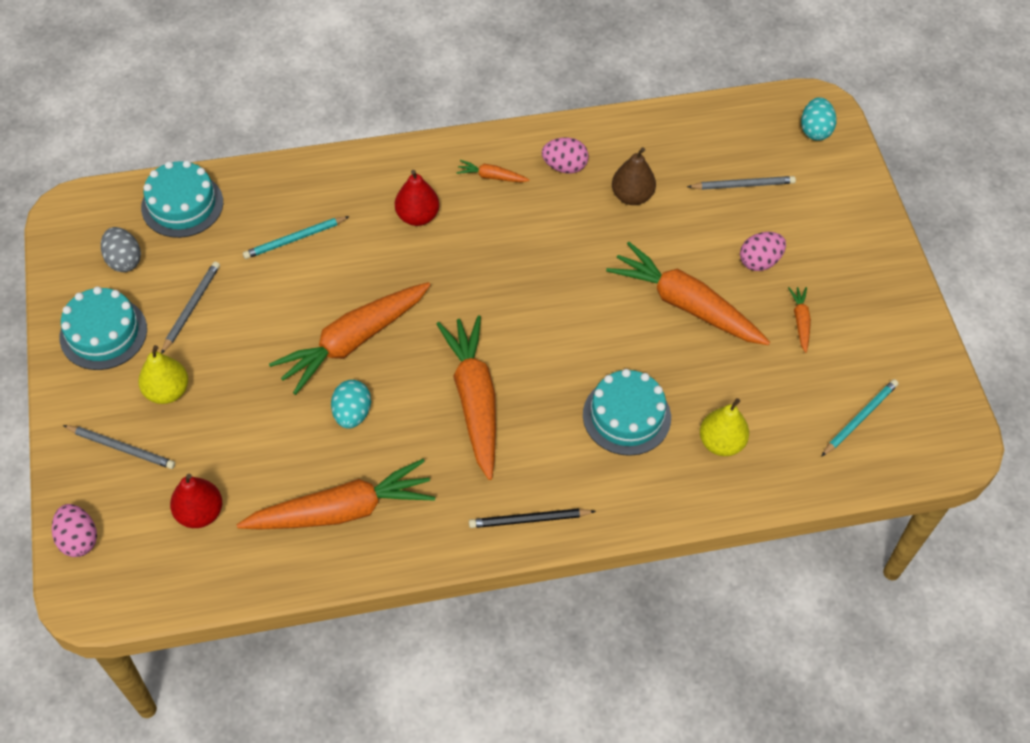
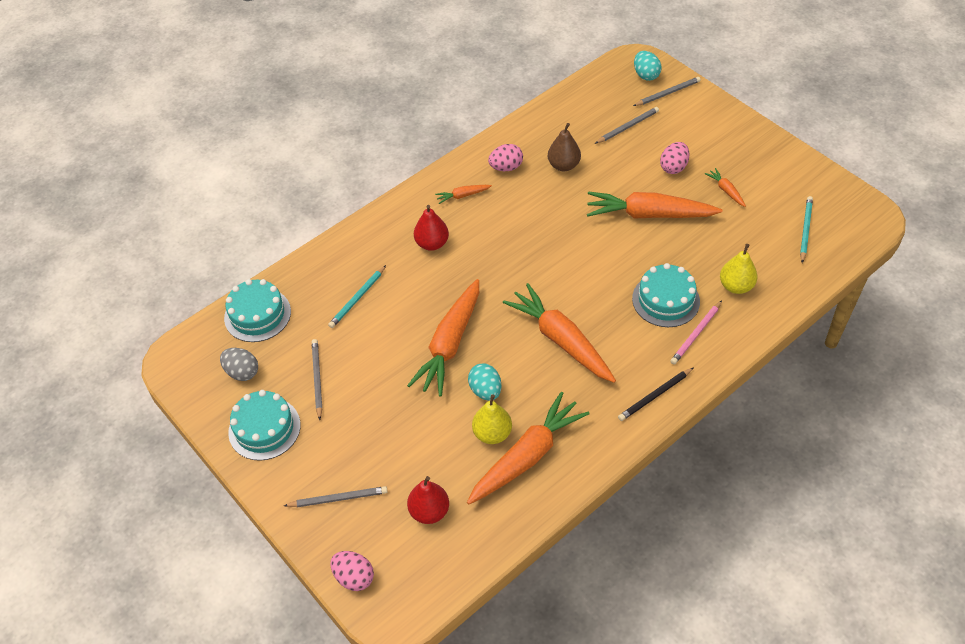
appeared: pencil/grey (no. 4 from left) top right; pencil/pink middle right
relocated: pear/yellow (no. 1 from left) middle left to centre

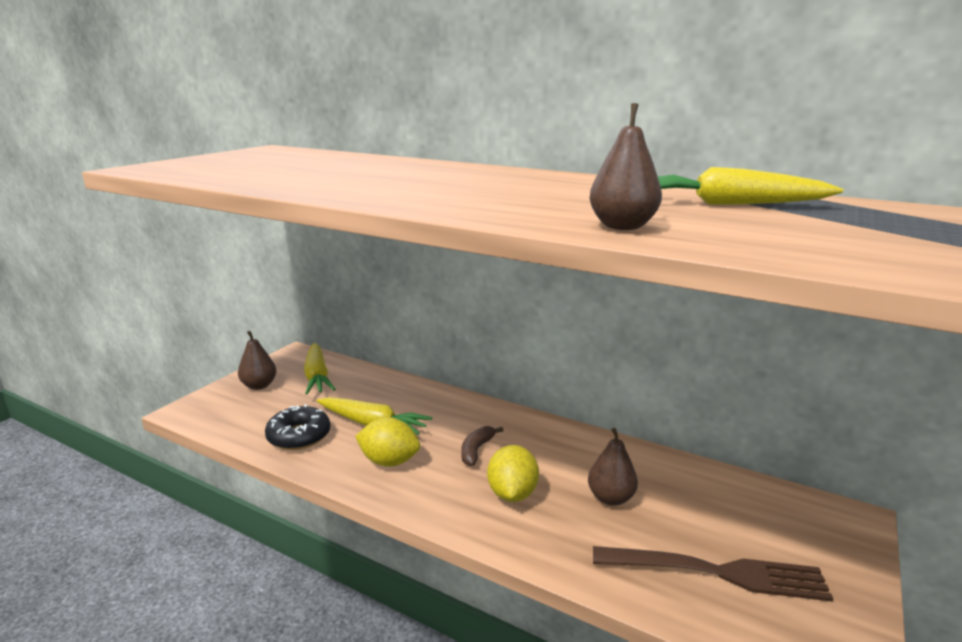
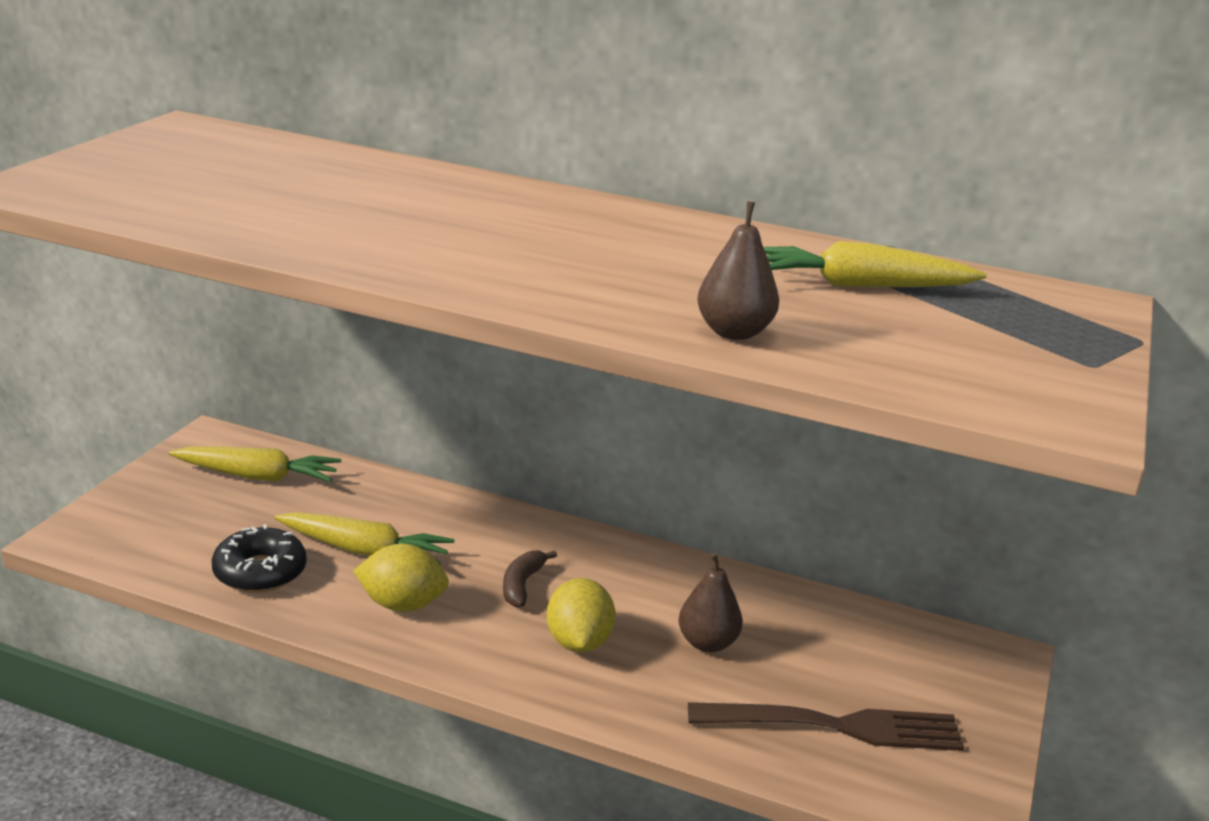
missing: pear/brown (no. 1 from left) middle left
spun: carrot/yellow (no. 1 from left) middle left = middle left 60 degrees counterclockwise

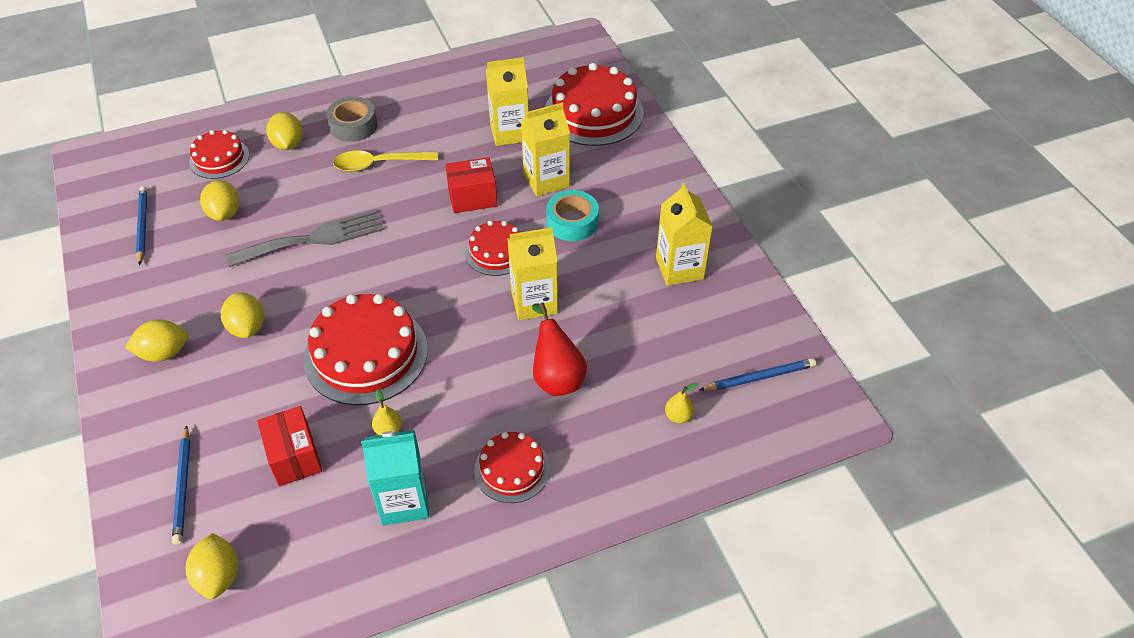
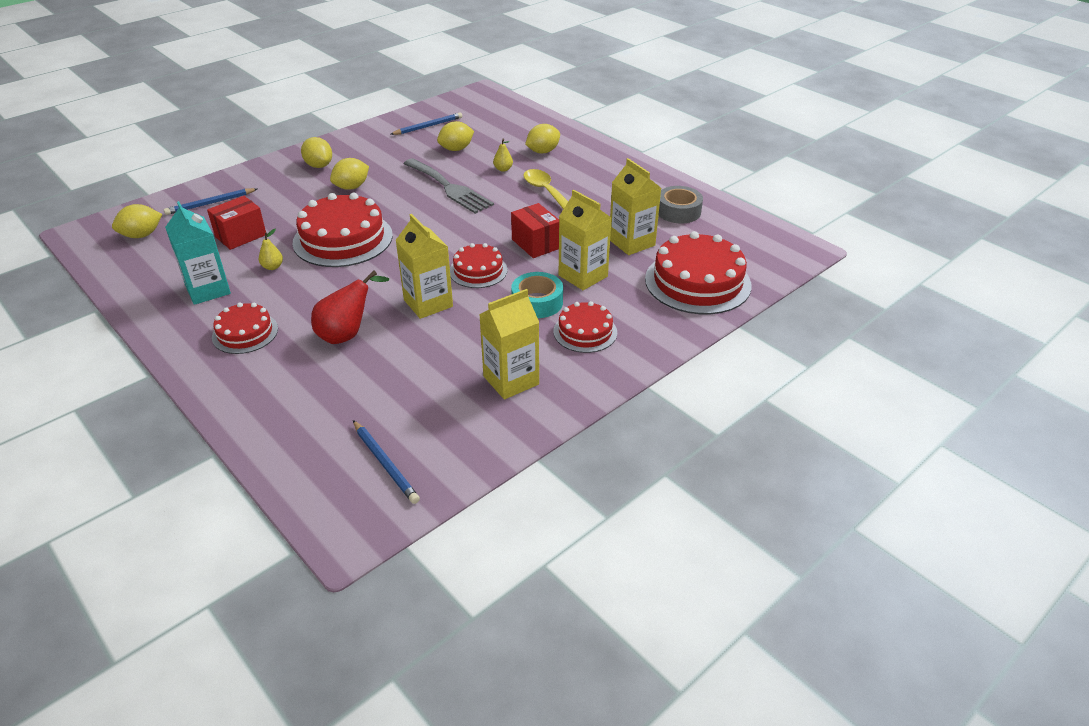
relocated: cake/red (no. 1 from left in the first image) top left to cake/red (no. 4 from left) centre; tape/grey top left to top centre; pear/yellow (no. 2 from left) centre to top centre

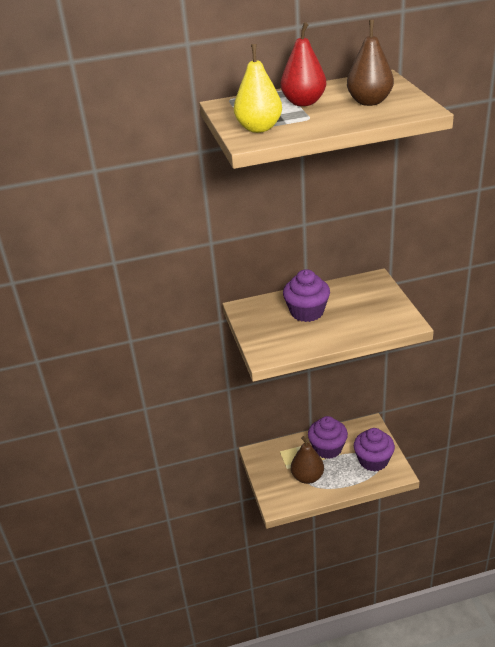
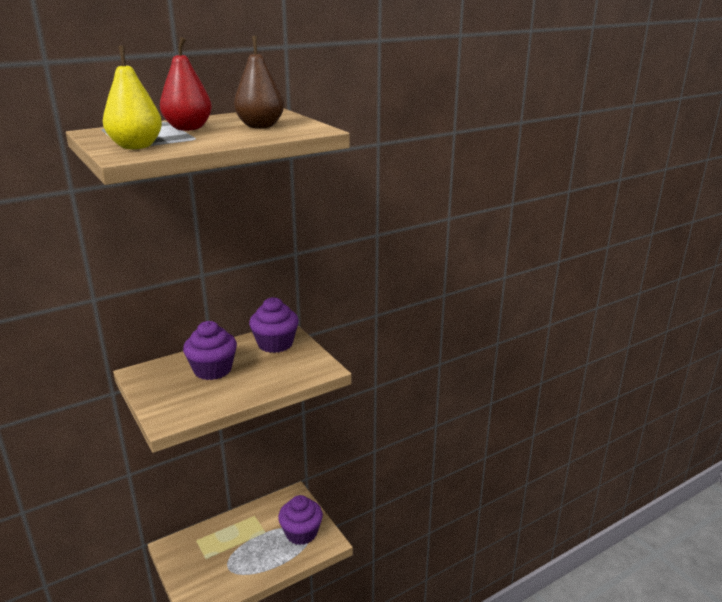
missing: pear/brown (no. 1 from left) bottom centre
relocated: cupcake/purple (no. 2 from left) bottom centre to centre

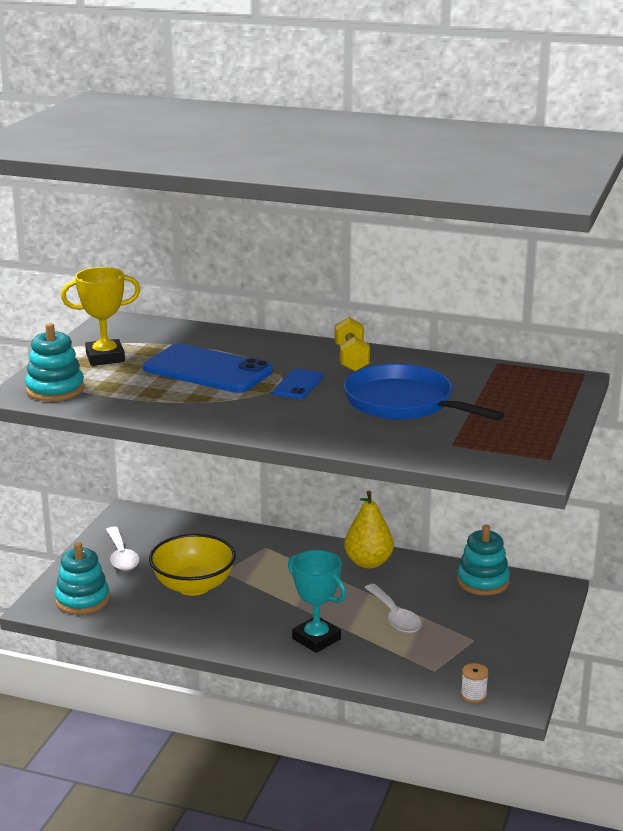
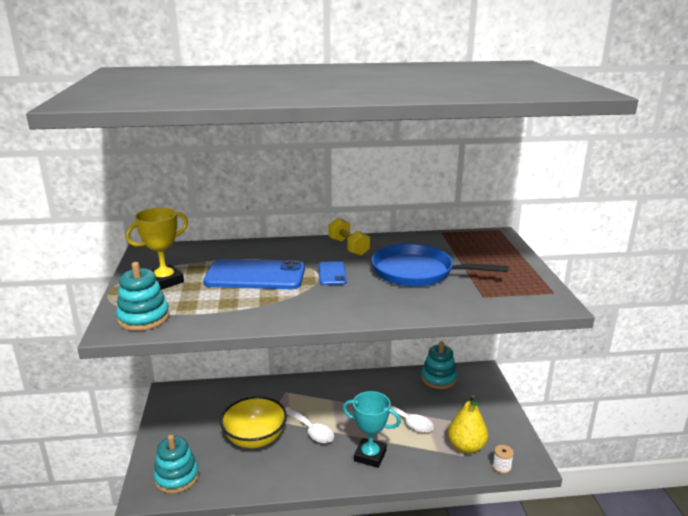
relocated: spoon/white (no. 1 from left) middle left to bottom centre; pear/yellow centre to bottom right

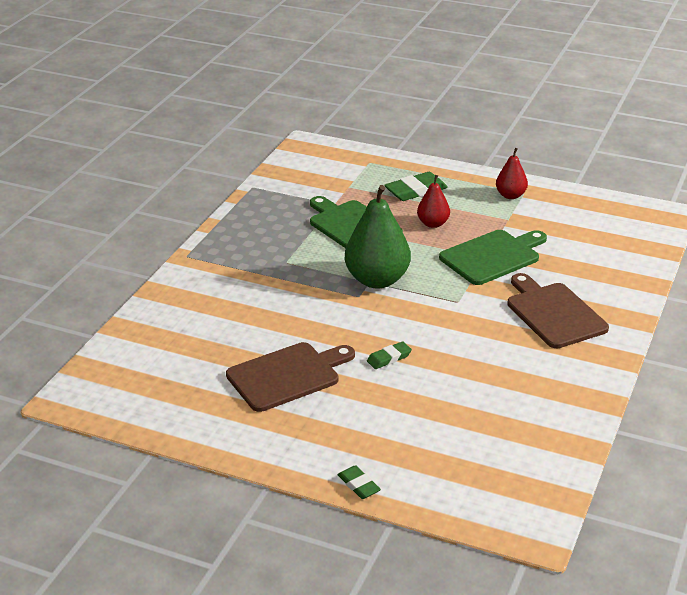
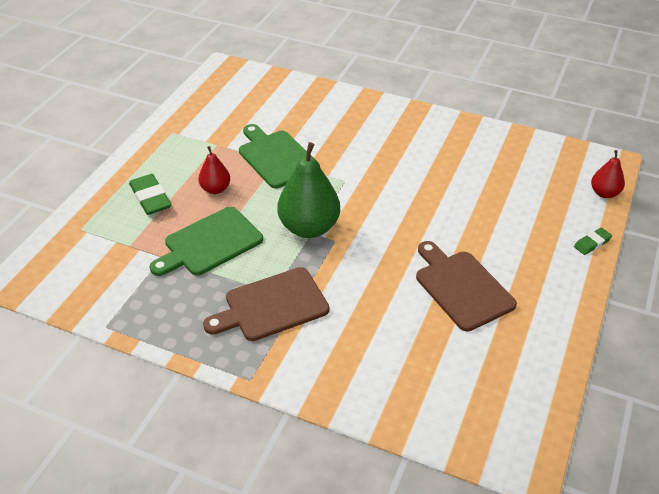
missing: eraser/green (no. 2 from left) centre
relocated: pear/red (no. 2 from left) top right to middle right; cutting board/brown (no. 2 from left in the first image) middle right to cutting board/brown (no. 1 from left) centre

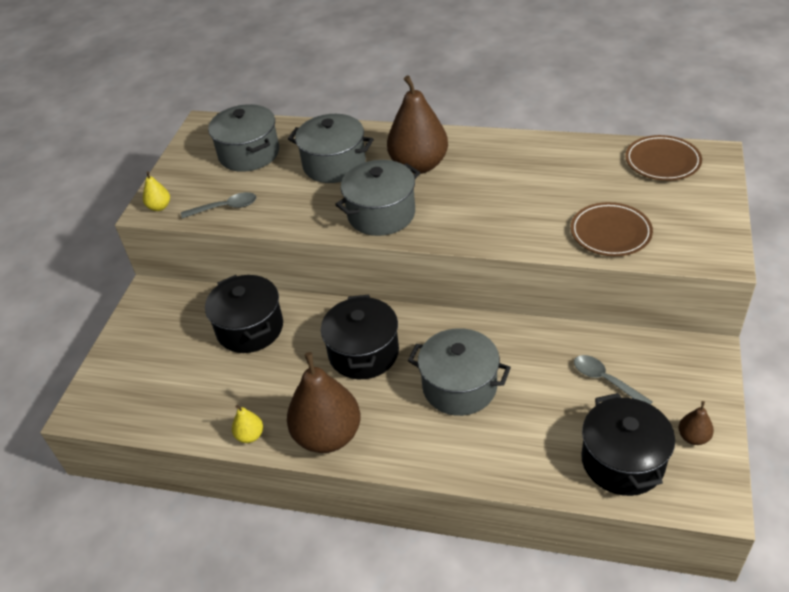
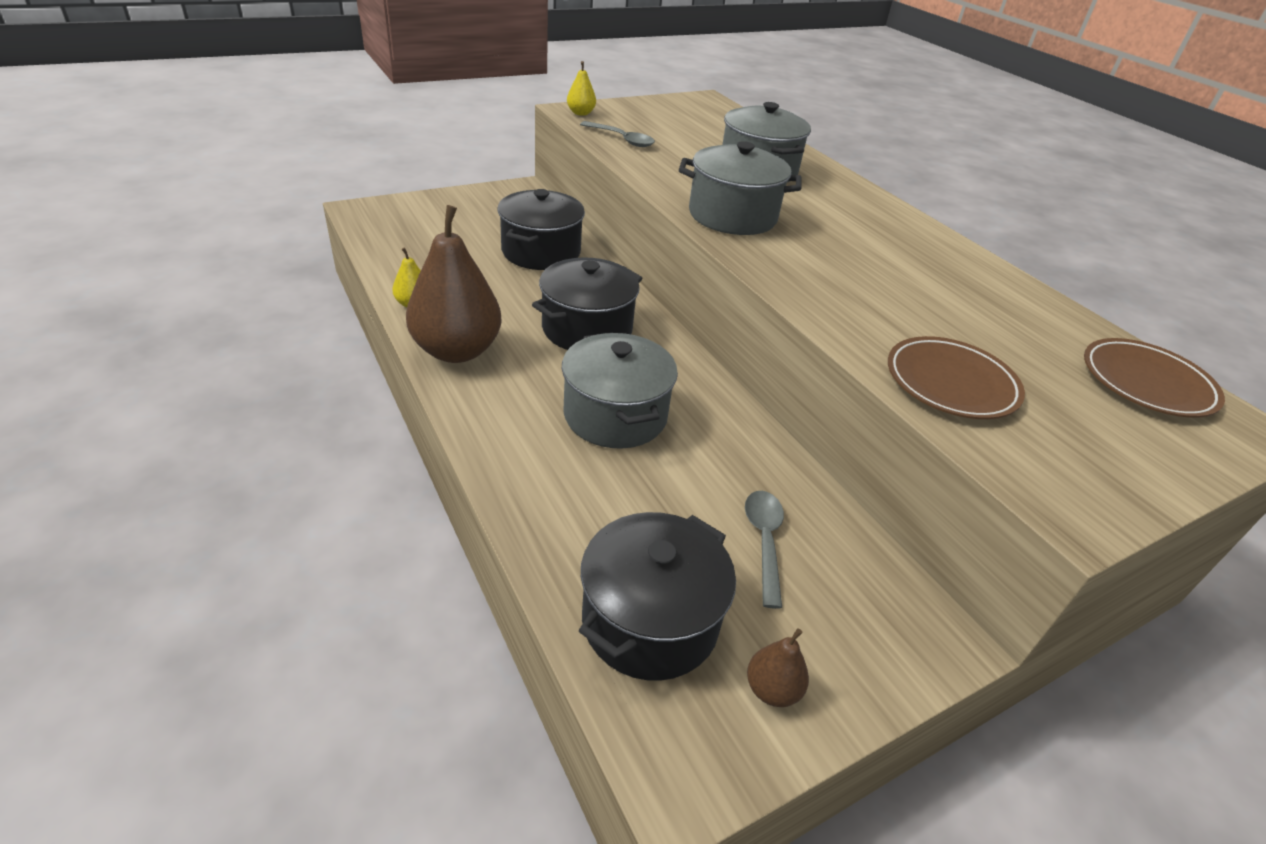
missing: pot/grey (no. 1 from left) top left; pear/brown (no. 2 from left) top centre

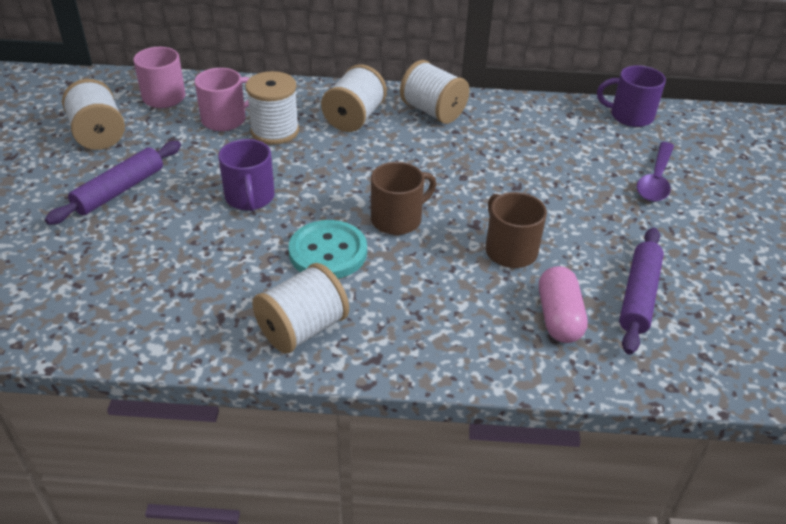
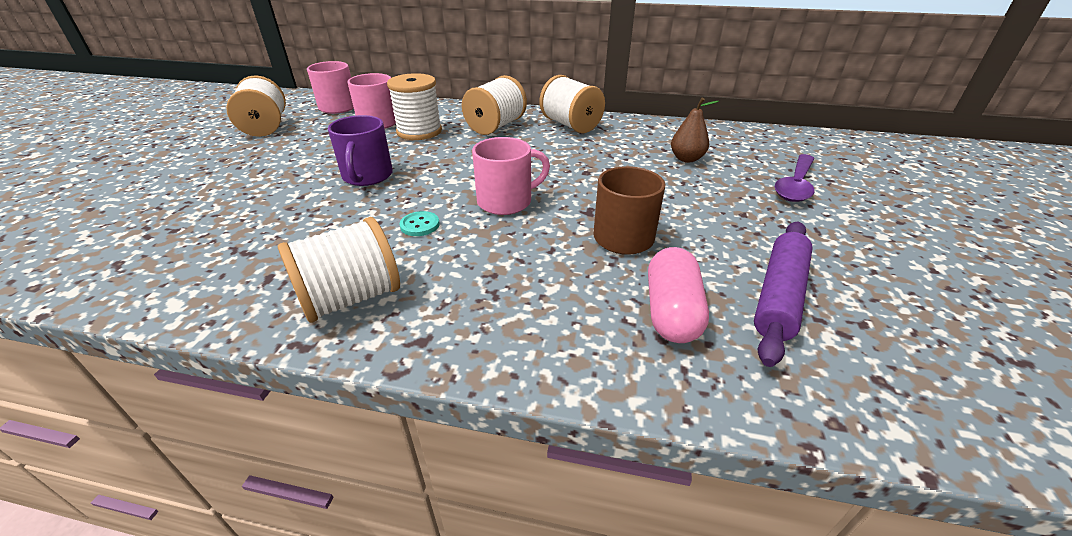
missing: rolling pin/purple (no. 1 from left) middle left; mug/purple (no. 2 from left) top right
appeared: pear/brown top centre
colour: mug/brown (no. 1 from left) centre to mug/pink (no. 3 from left) top centre
size: button/turquoise centre = centre x0.45

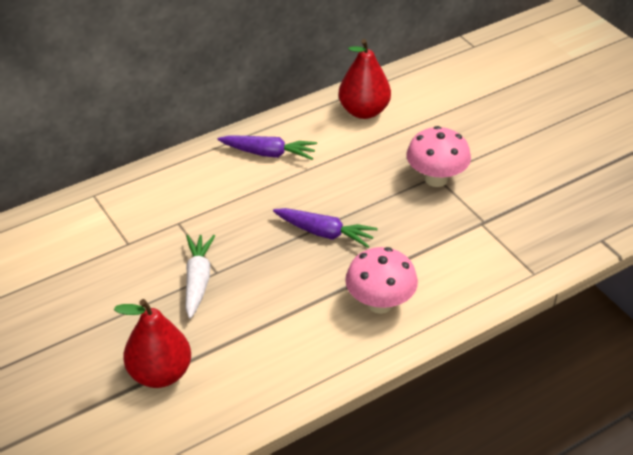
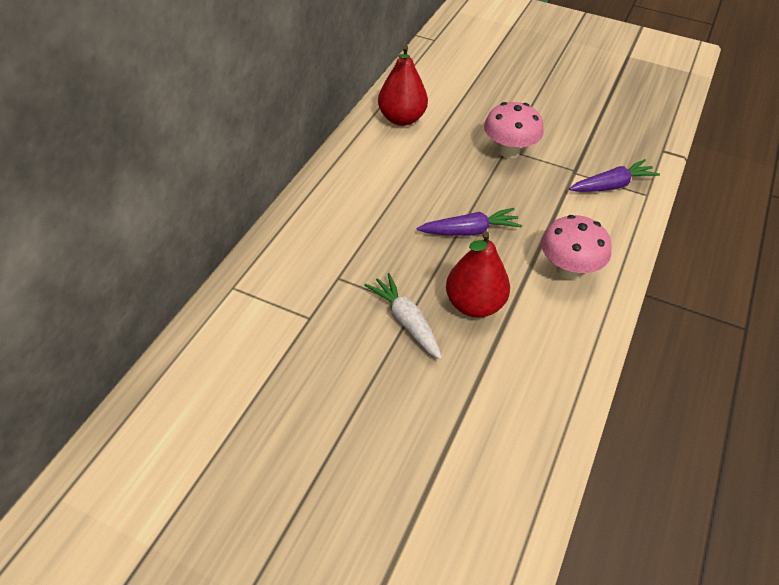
relocated: pear/red (no. 1 from left in the first image) bottom left to pear/red (no. 2 from left) centre; carrot/purple (no. 1 from left in the first image) top centre to carrot/purple (no. 2 from left) top right

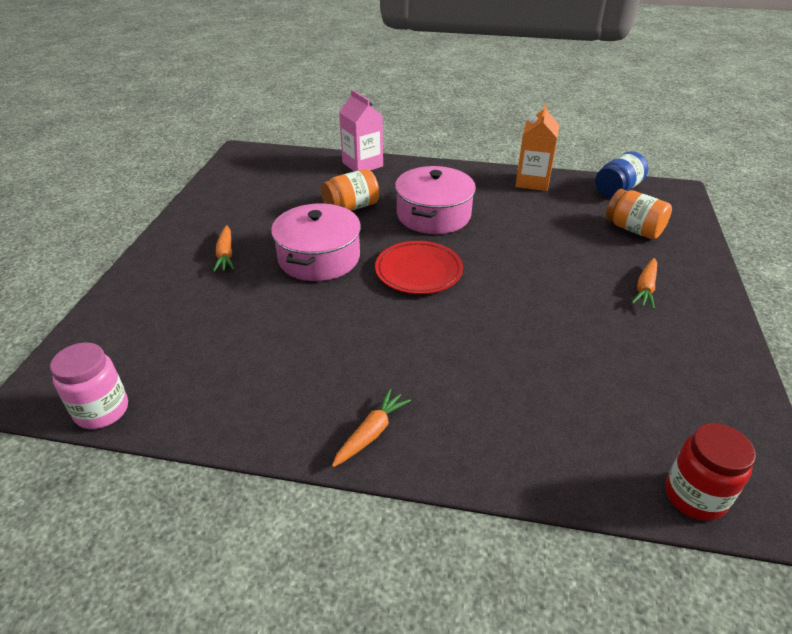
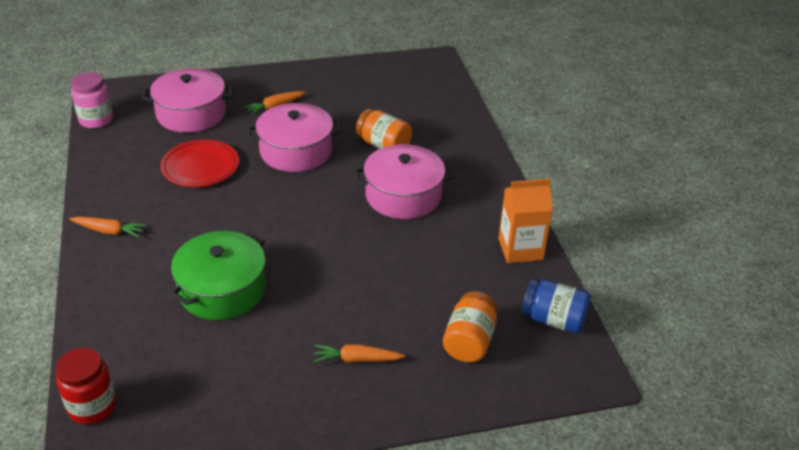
missing: carton/pink top centre
appeared: pot/pink (no. 1 from left) top left; pot/green middle left
relocated: plate/red centre to middle left

